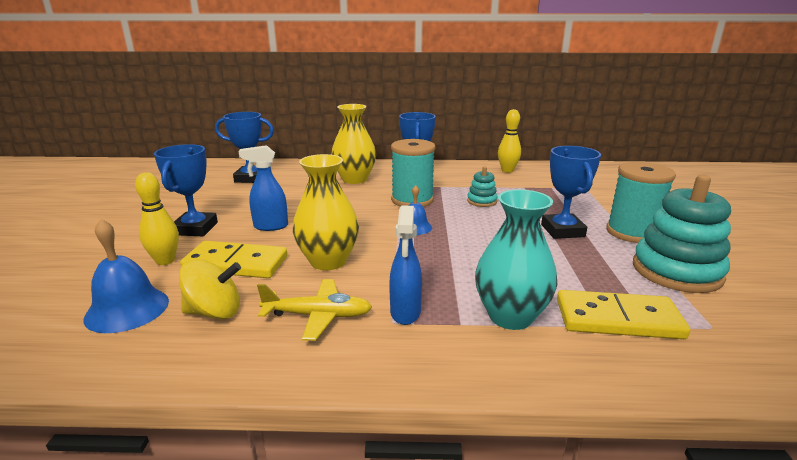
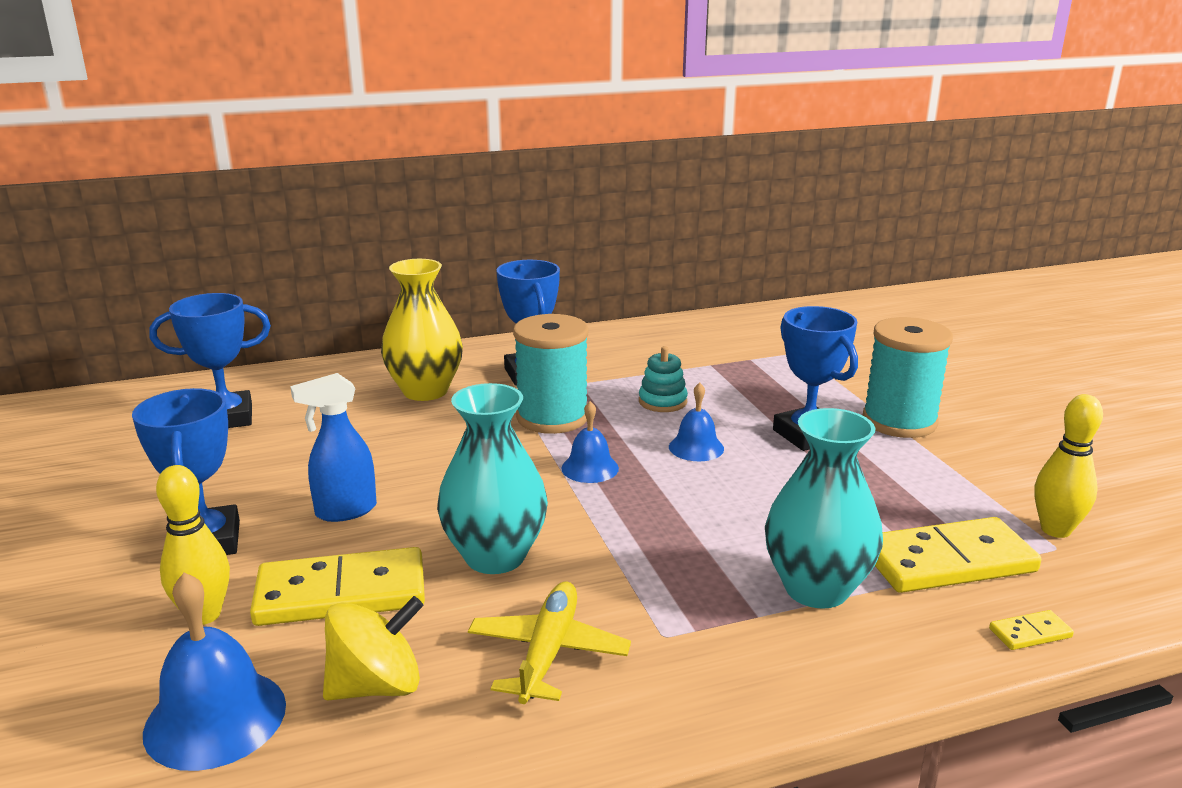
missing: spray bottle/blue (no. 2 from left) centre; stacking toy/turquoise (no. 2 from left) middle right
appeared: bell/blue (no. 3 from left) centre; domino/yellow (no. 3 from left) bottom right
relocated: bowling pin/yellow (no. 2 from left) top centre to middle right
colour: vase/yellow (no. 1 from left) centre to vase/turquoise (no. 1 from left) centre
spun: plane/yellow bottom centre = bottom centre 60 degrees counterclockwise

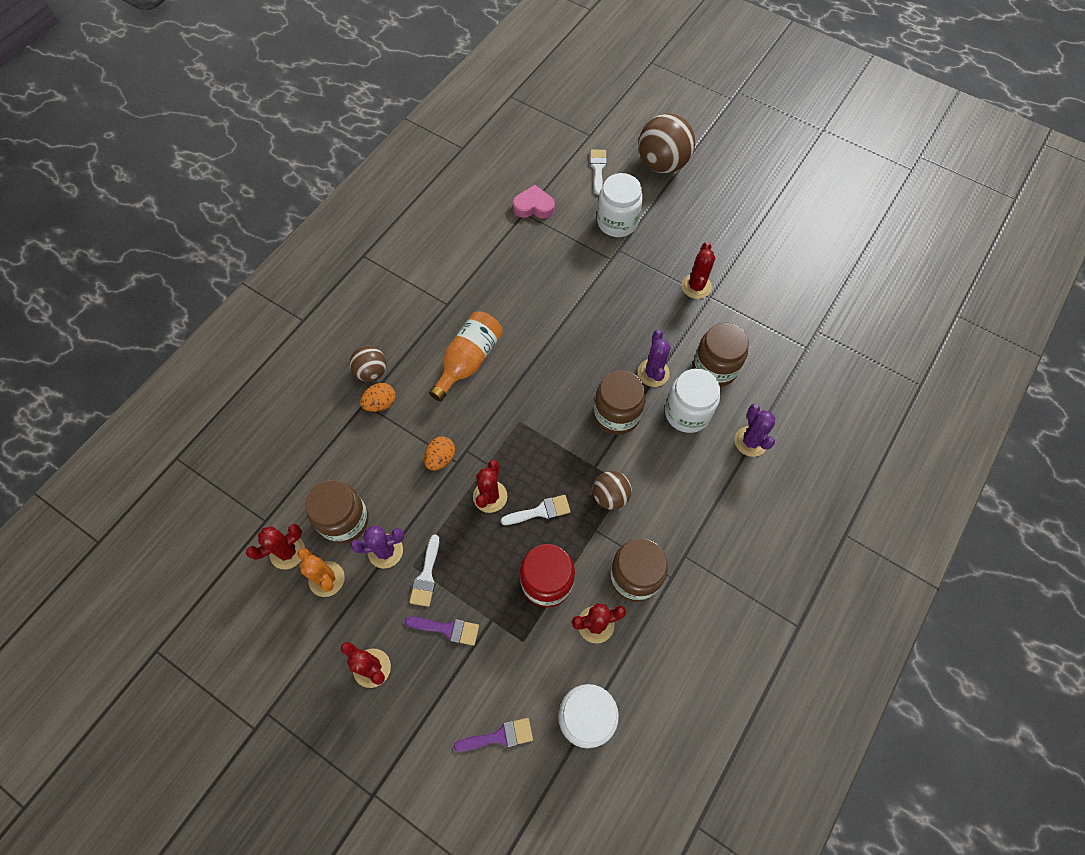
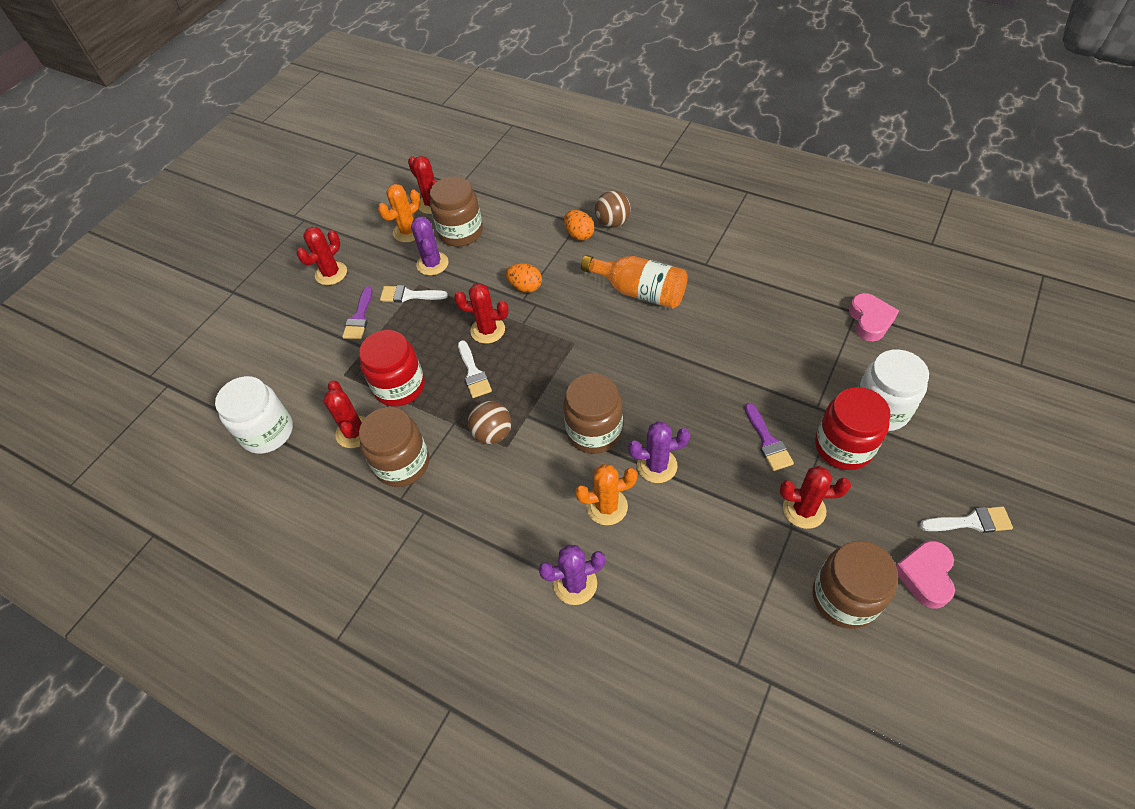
missing: ball/brown (no. 3 from left) top centre
appeared: jar/red (no. 2 from left) middle right; heart/pink (no. 2 from left) bottom right
relocated: brush/purple (no. 2 from left) bottom centre to middle right; brush/white (no. 3 from left) top centre to middle right; jar/brown (no. 4 from left) centre to bottom right
exchanged: jar/white (no. 3 from left) centre to cactus/orange (no. 2 from left) centre

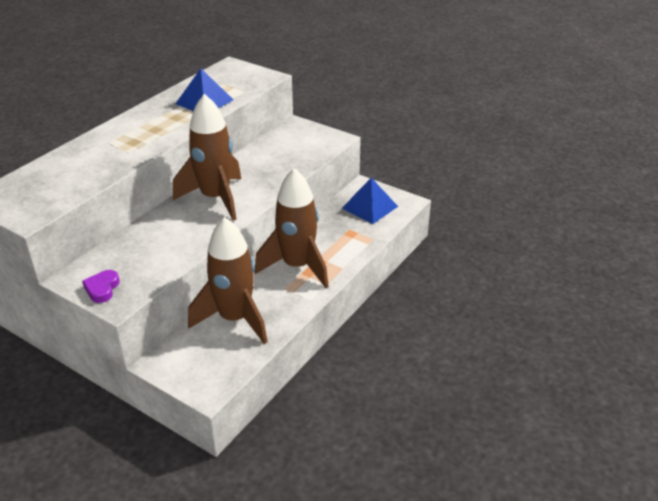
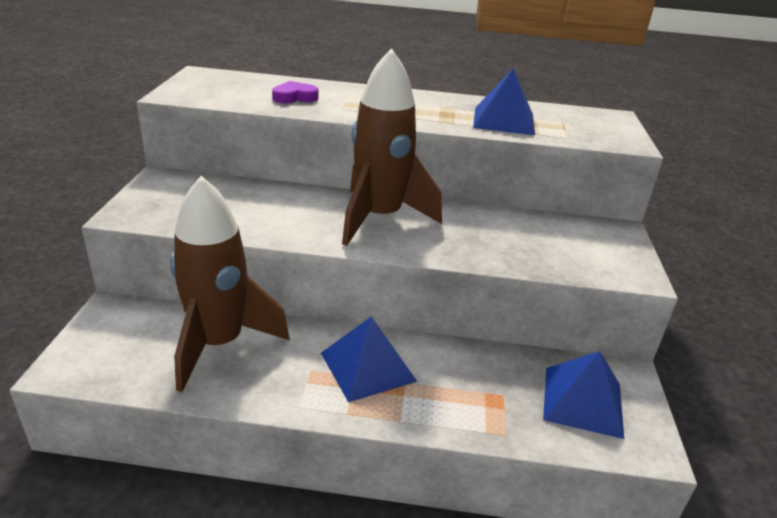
relocated: heart/purple middle left to top centre
exchanged: rocket/brown (no. 3 from left) centre to pyramid/blue (no. 1 from left) bottom centre

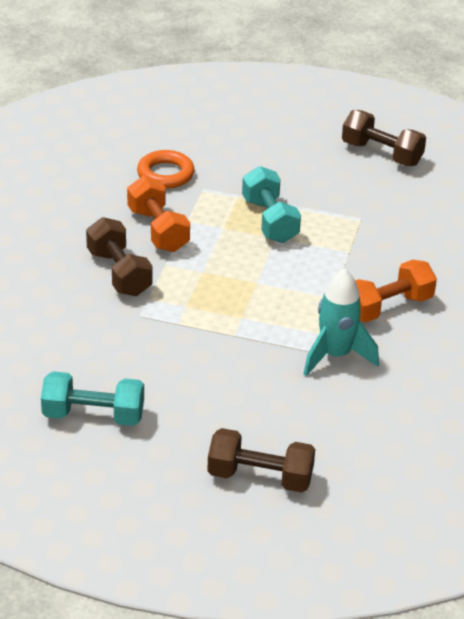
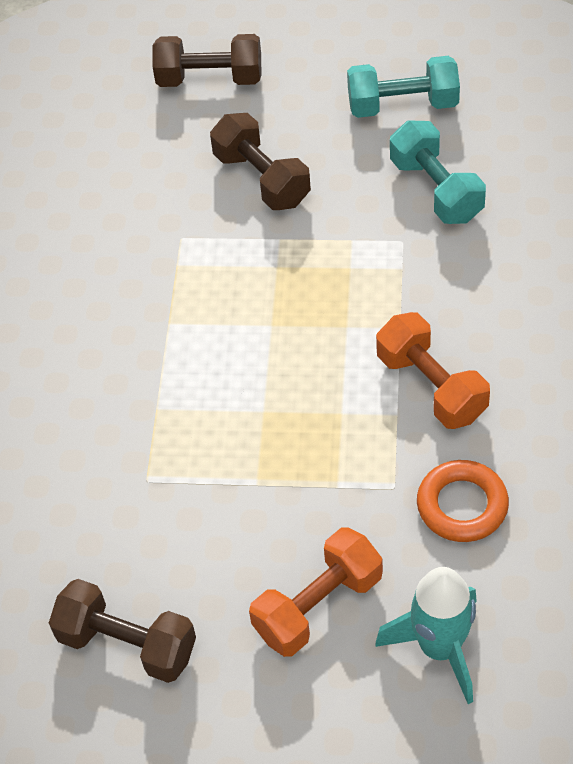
relocated: dumbbell/brown (no. 1 from left in the first image) middle left to dumbbell/brown (no. 3 from left) top centre; dumbbell/turquoise (no. 2 from left) top centre to top right; rocket/turquoise middle right to bottom right; dumbbell/orange (no. 2 from left in the first image) middle right to dumbbell/orange (no. 1 from left) bottom centre

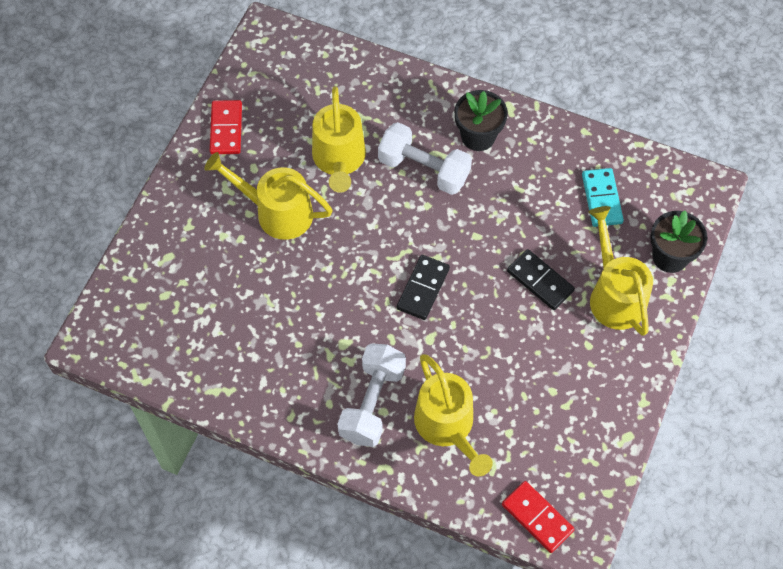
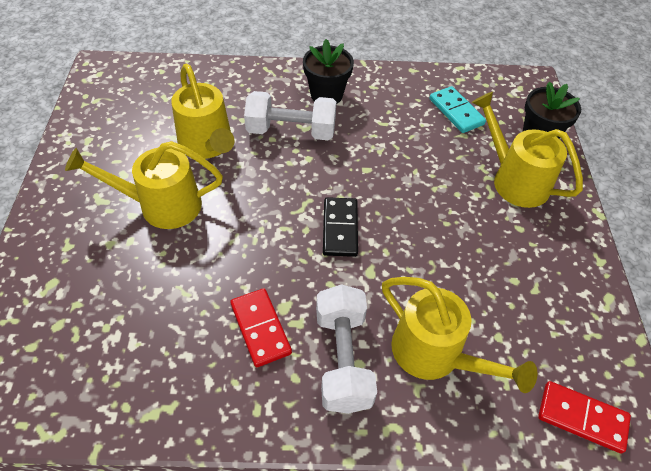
missing: domino/black (no. 2 from left) middle right
relocated: domino/red (no. 1 from left) top left to bottom centre

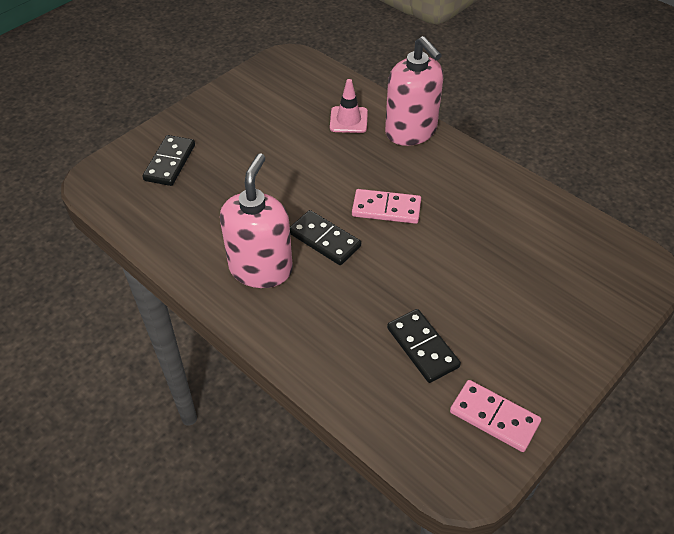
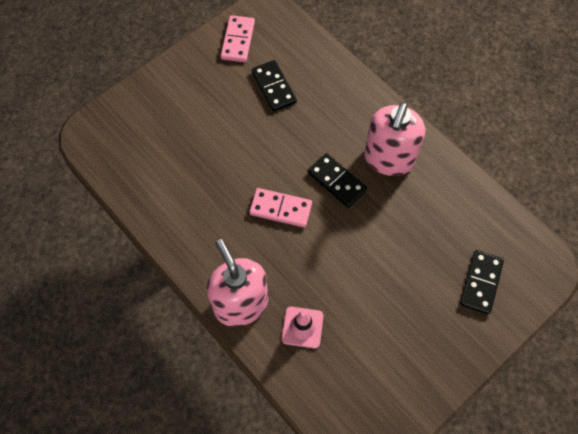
spun: domino/pink (no. 2 from left in the first image) bottom right = top centre 60 degrees clockwise

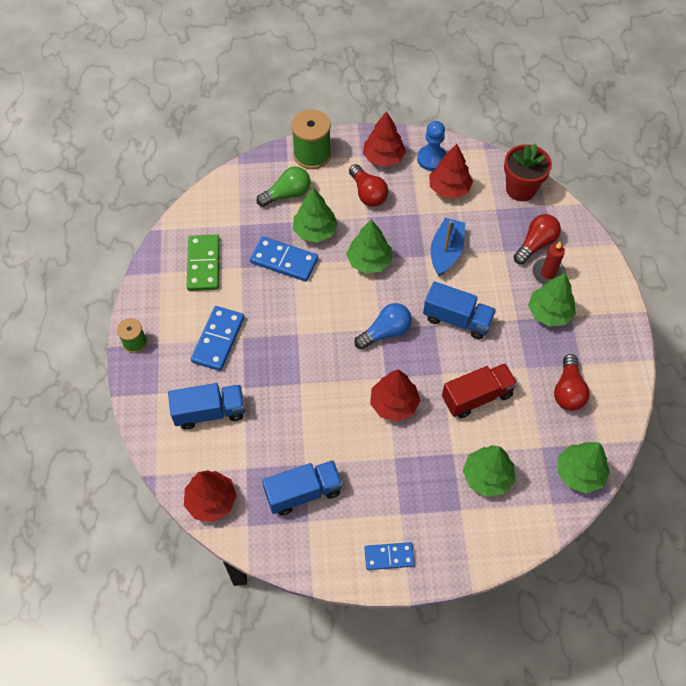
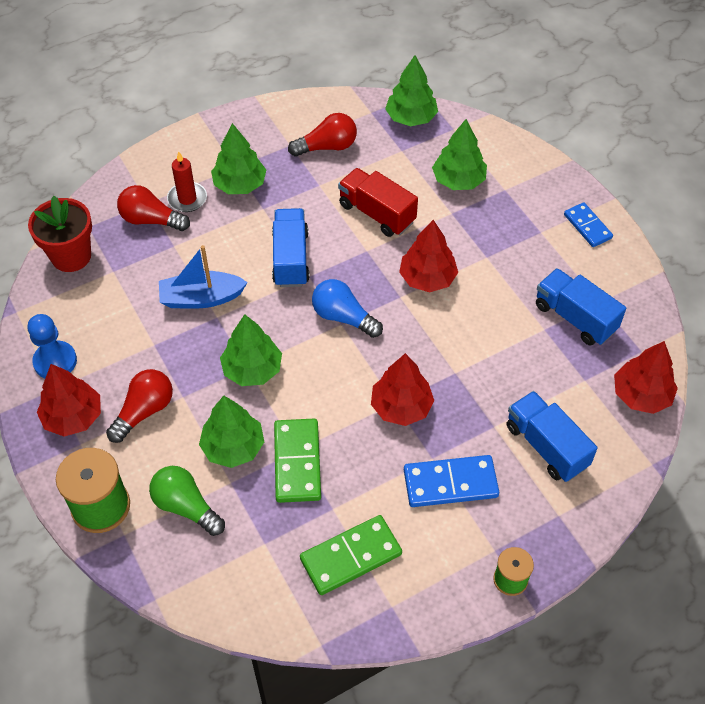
relocated: tree/red (no. 4 from left in the first image) top centre to tree/red (no. 2 from left) centre
colour: domino/blue (no. 2 from left) centre to domino/green (no. 1 from left) centre

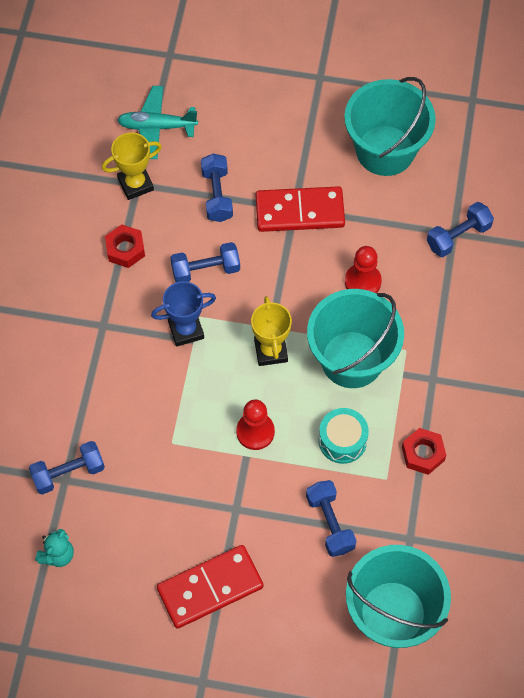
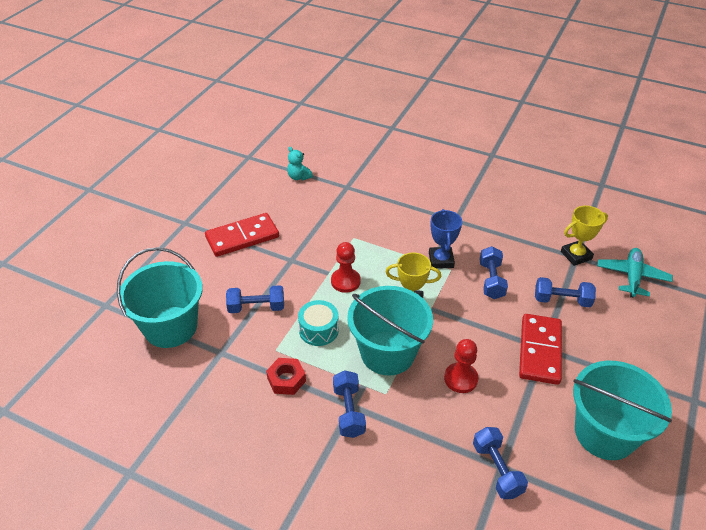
missing: nut/red (no. 1 from left) middle left
relocated: dumbbell/blue (no. 1 from left in the first image) bottom left to dumbbell/blue (no. 2 from left) bottom centre
spun: trophy/yellow (no. 1 from left in the first image) top left = middle right 75 degrees clockwise; domino/red (no. 1 from left) bottom centre = centre 75 degrees clockwise

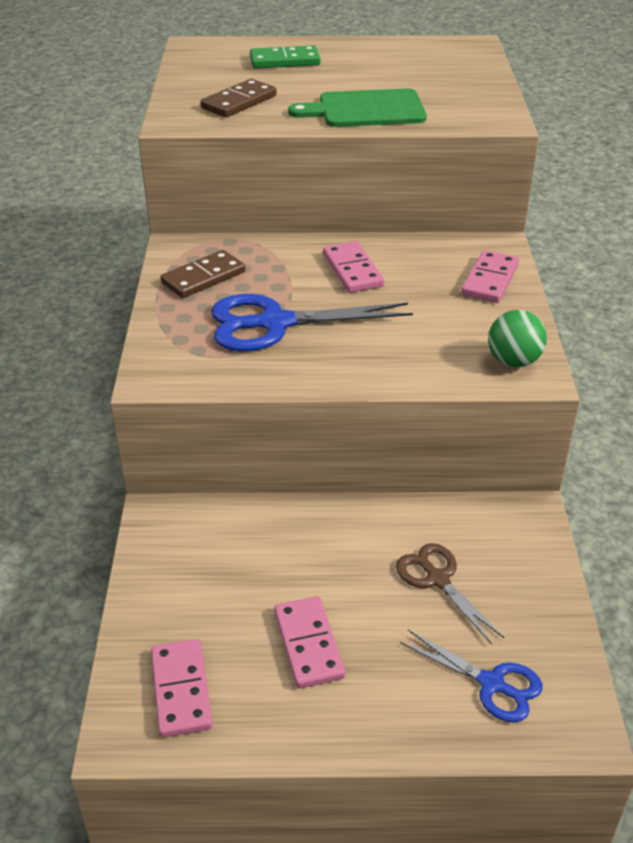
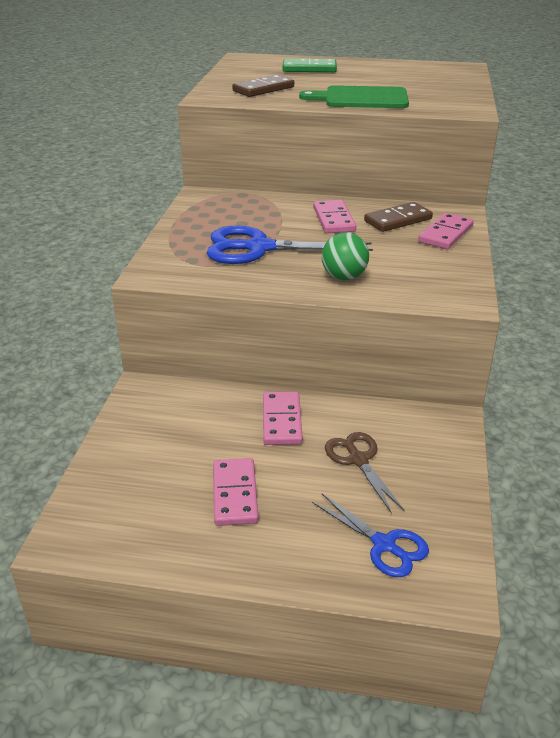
relocated: domino/pink (no. 1 from left in the first image) bottom left to domino/pink (no. 2 from left) centre; domino/brown (no. 1 from left in the first image) top left to domino/brown (no. 2 from left) top right; ball/green middle right to centre

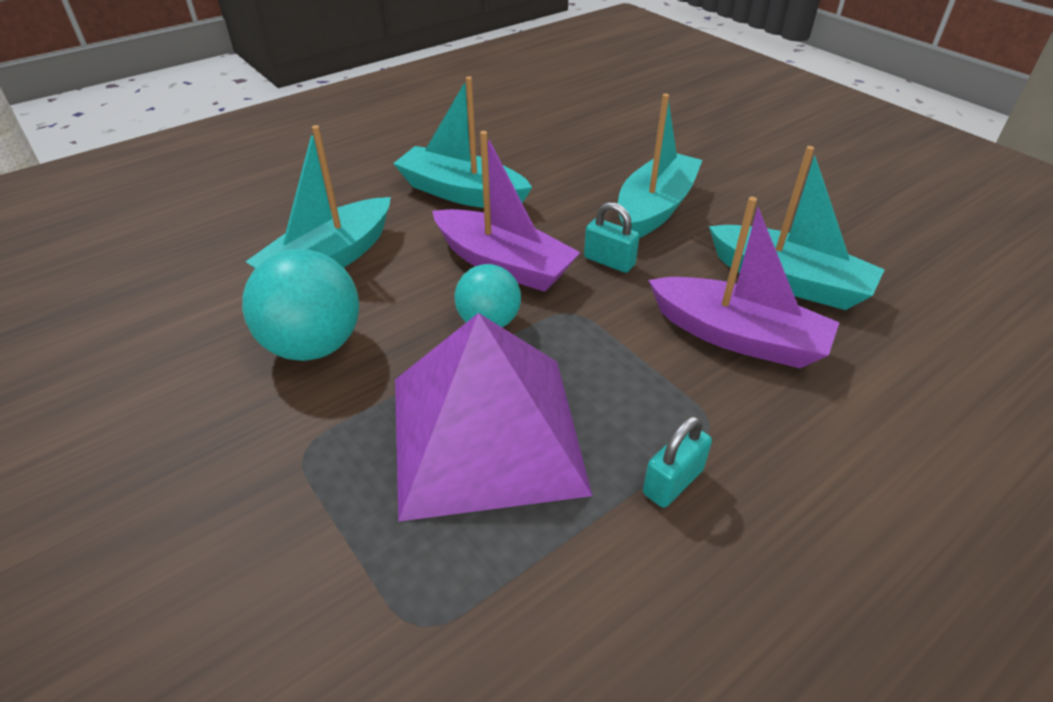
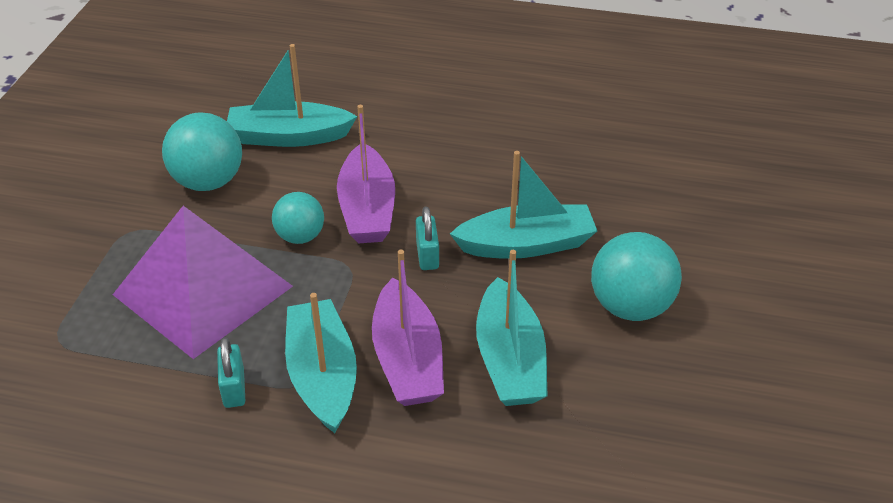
appeared: ball/turquoise (no. 3 from left) middle right
relocated: boat/turquoise (no. 2 from left) top centre to bottom centre
spun: padlock/turquoise (no. 2 from left in the first image) centre = bottom left 75 degrees clockwise

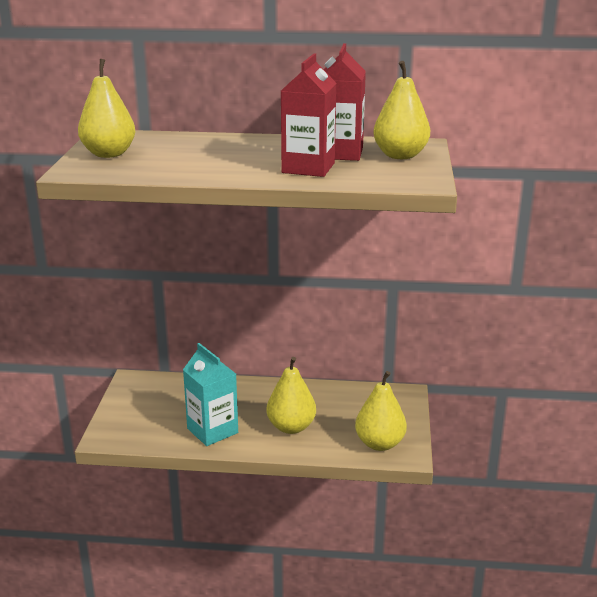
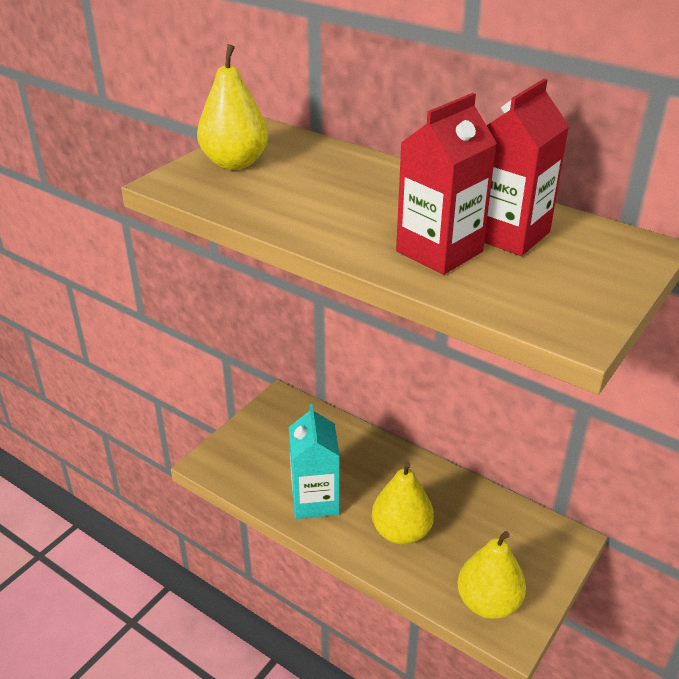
missing: pear/yellow (no. 4 from left) top right

